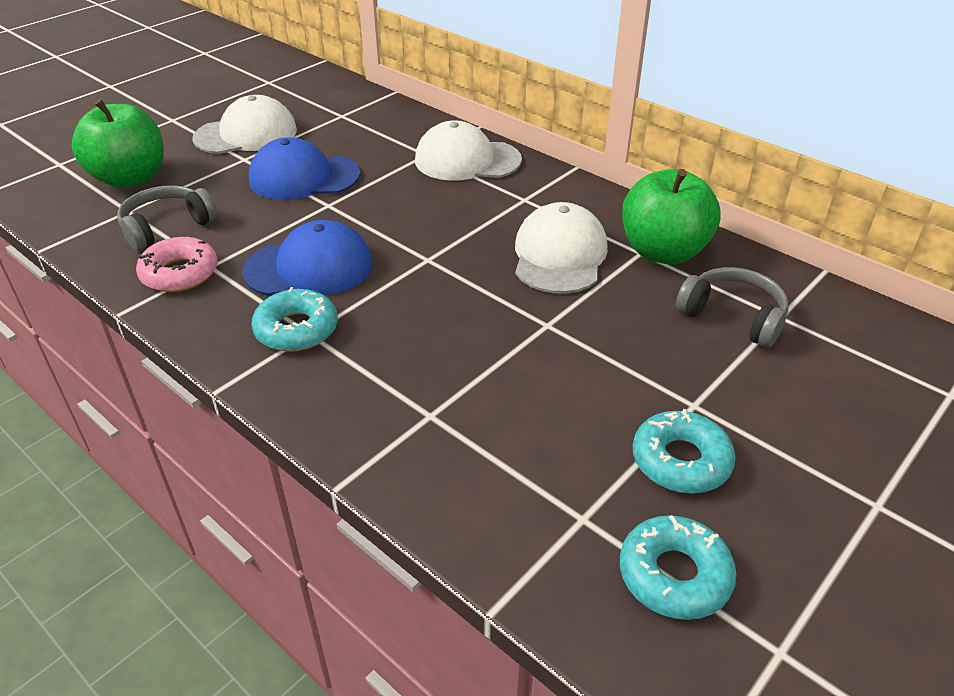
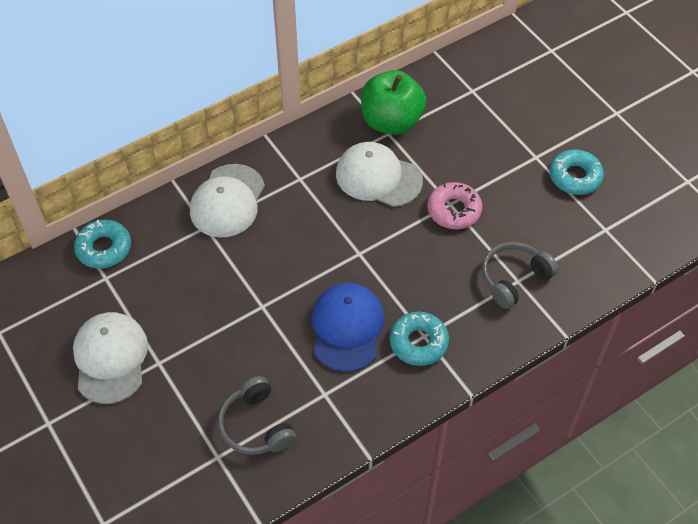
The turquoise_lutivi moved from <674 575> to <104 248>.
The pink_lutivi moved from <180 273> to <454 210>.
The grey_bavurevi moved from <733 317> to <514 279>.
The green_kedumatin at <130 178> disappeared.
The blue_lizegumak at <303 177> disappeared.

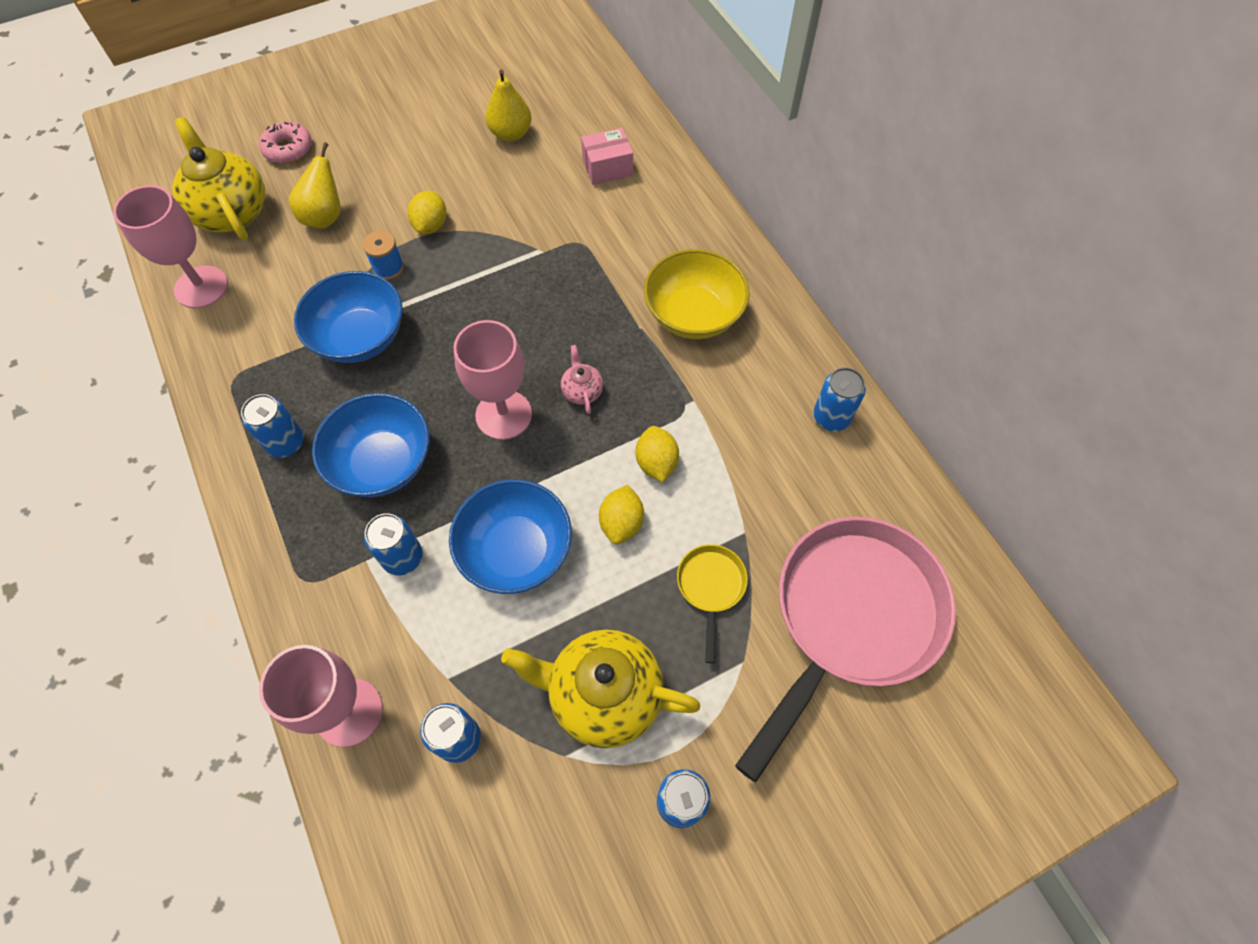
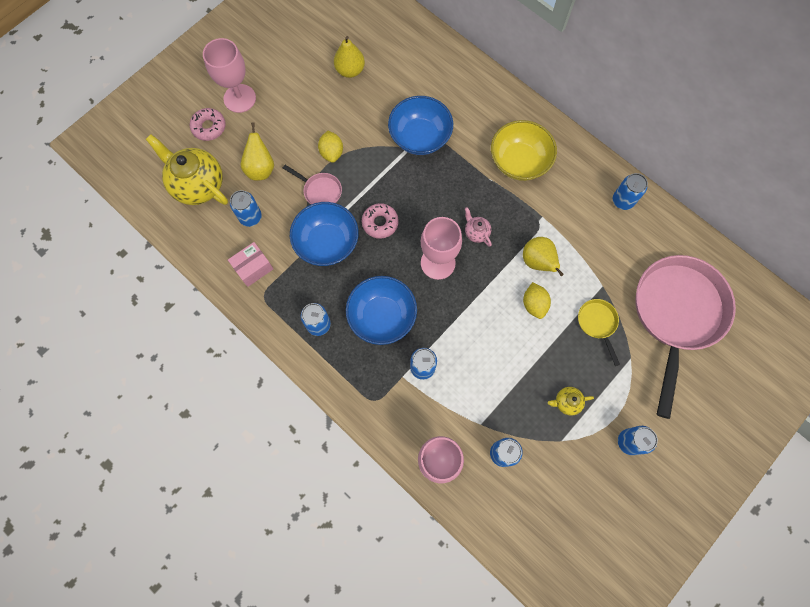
The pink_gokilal moved from <201 287> to <239 98>.
The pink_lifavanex moved from <607 167> to <253 268>.
The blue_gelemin at <250 217> appeared.
The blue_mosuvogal at <388 268> was replaced by the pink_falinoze at <320 191>.
The pink_lutivi at <380 223> appeared.
The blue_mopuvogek moved from <516 551> to <420 137>.
The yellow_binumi at <656 463> was replaced by the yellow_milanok at <537 262>.
The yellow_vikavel at <603 695> changed to 0.45 times the size.

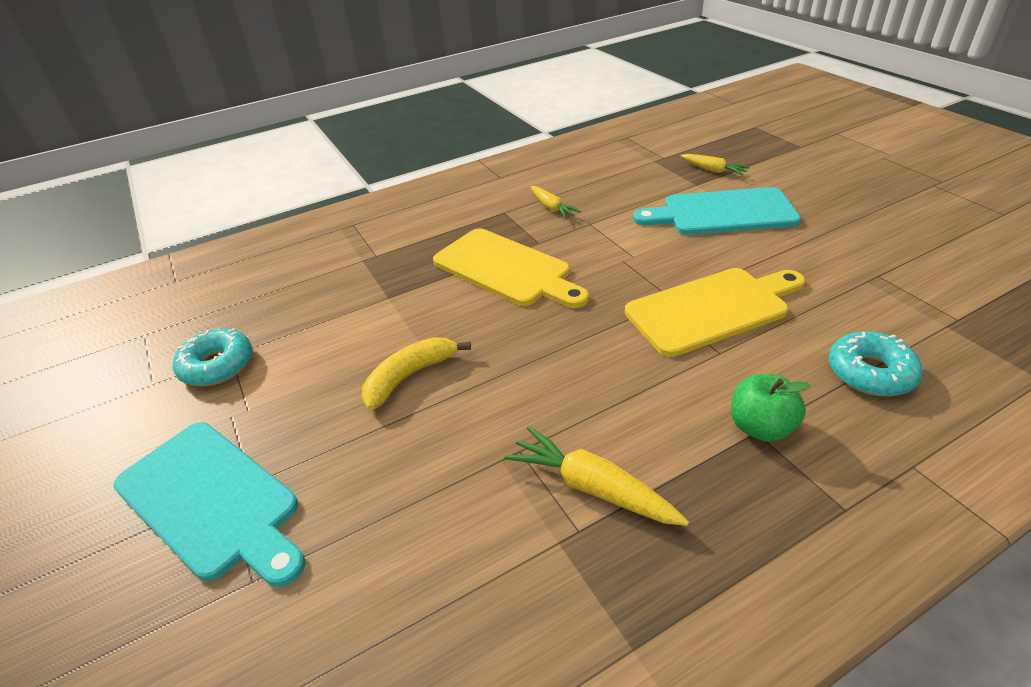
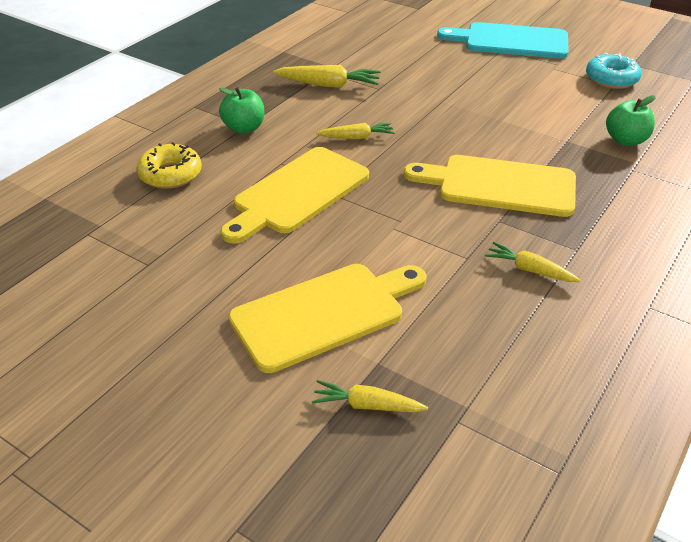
The turquoise_lutivi at <870 373> became the yellow_lutivi at <170 174>.
The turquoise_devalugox at <722 213> became the yellow_devalugox at <324 313>.
The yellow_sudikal at <357 137> appeared.
The green_kedumatin at <625 140> appeared.
The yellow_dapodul at <409 376> disappeared.

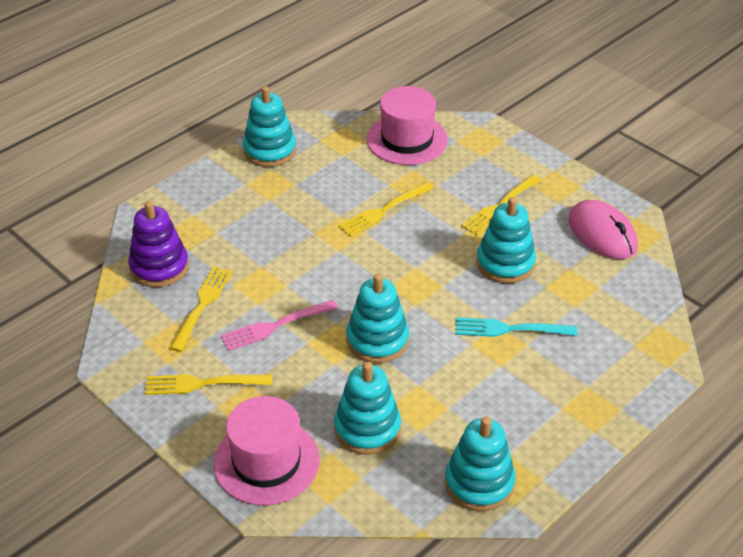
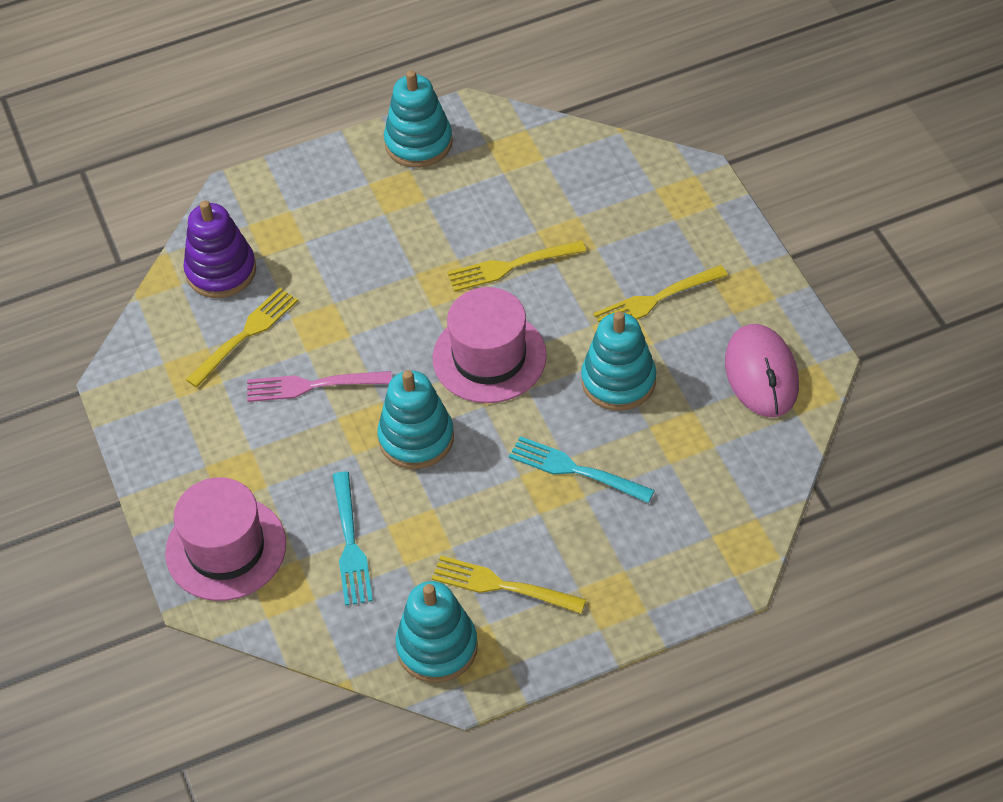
The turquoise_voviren at <367 428> was replaced by the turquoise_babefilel at <350 544>.
The yellow_babefilel moved from <203 383> to <502 586>.
The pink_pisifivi moved from <407 139> to <489 357>.

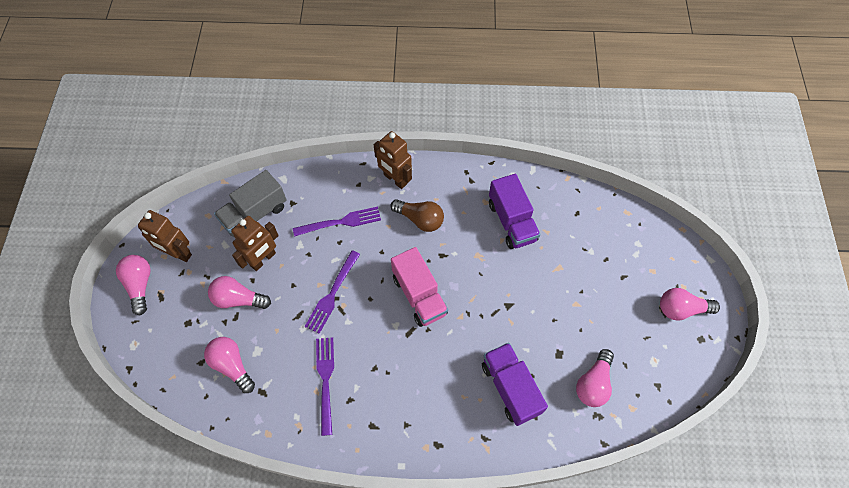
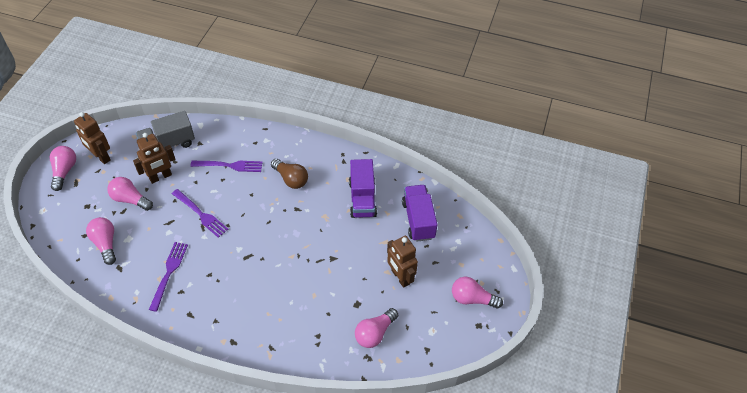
The purple_babefilel at <332 294> turned 90 degrees counterclockwise.
The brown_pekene moved from <395 179> to <400 277>.
The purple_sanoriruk moved from <510 388> to <418 220>.
The pink_sanoriruk at <419 295> disappeared.

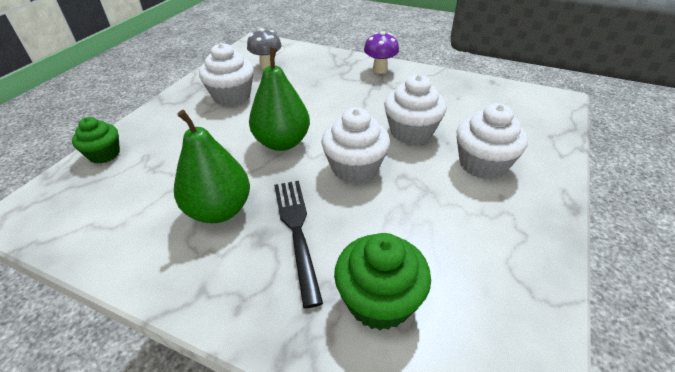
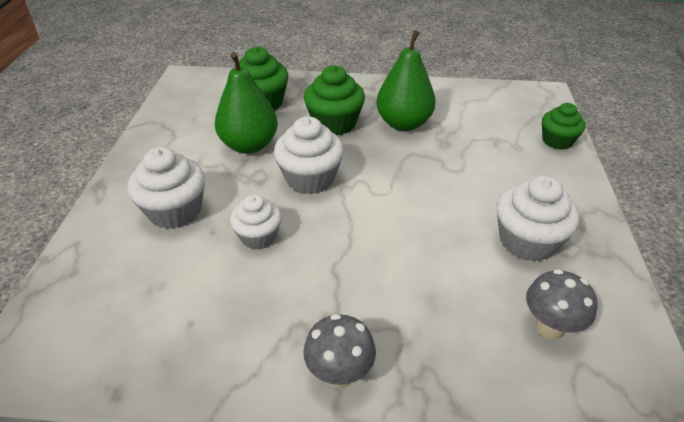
The green_milanok moved from <282 142> to <249 145>.
The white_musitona at <411 132> changed to 0.66 times the size.
The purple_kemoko at <380 70> became the grey_kemoko at <339 374>.
The black_babefilel at <296 231> was replaced by the green_musitona at <334 123>.

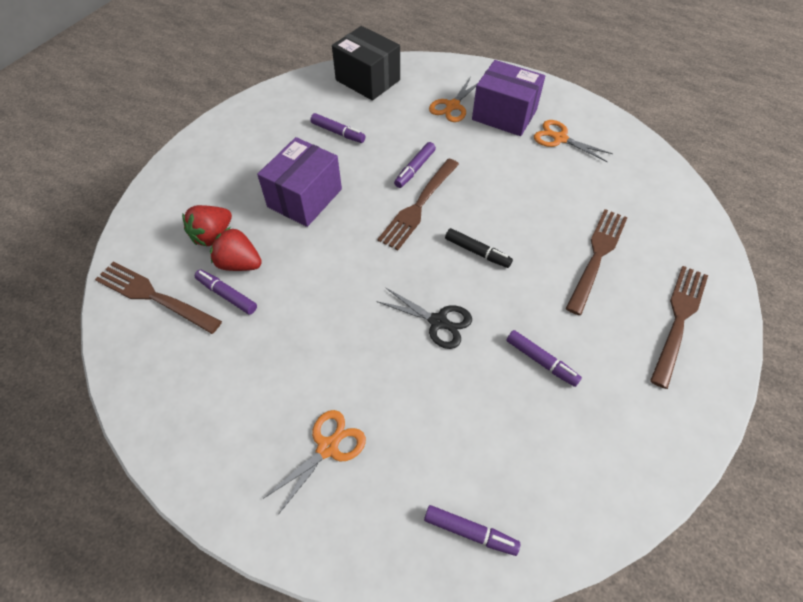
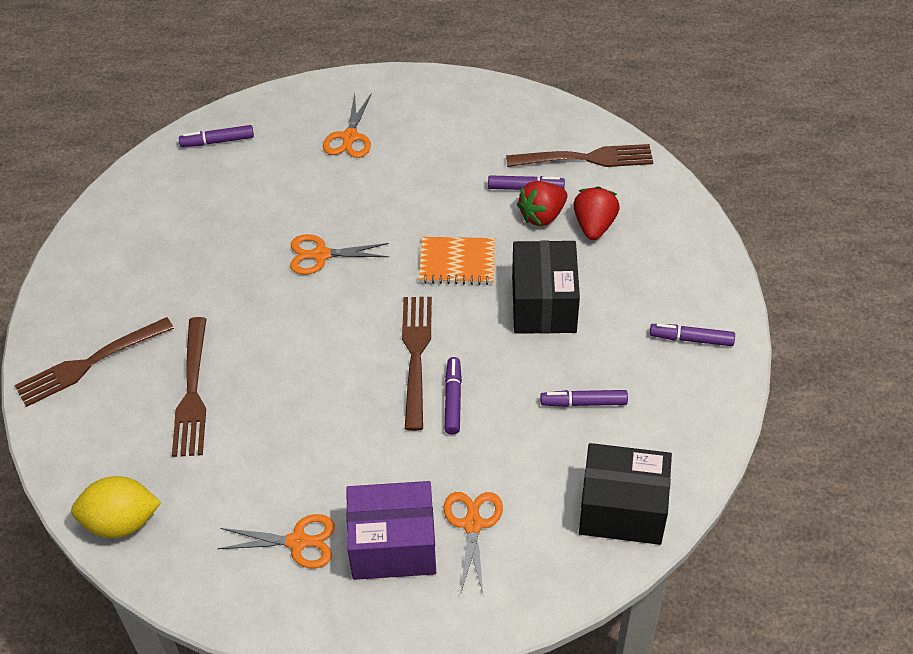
The brown_babefilel at <678 320> turned 60 degrees clockwise.
The yellow_binumi at <121 522> appeared.
The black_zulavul at <438 321> became the orange_zulavul at <321 255>.
The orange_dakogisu at <457 262> appeared.
The purple_lifavanex at <305 198> became the black_lifavanex at <544 304>.
The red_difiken at <239 263> turned 150 degrees clockwise.
The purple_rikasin moved from <541 361> to <691 339>.
The black_rikasin at <477 252> disappeared.

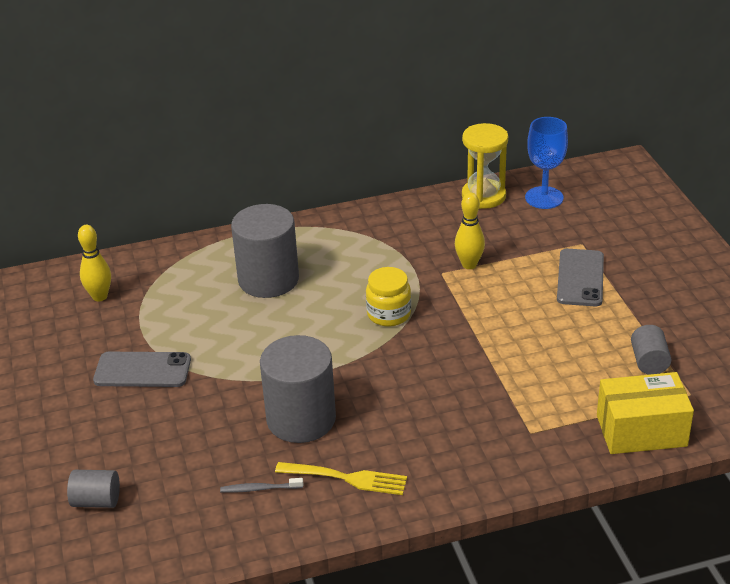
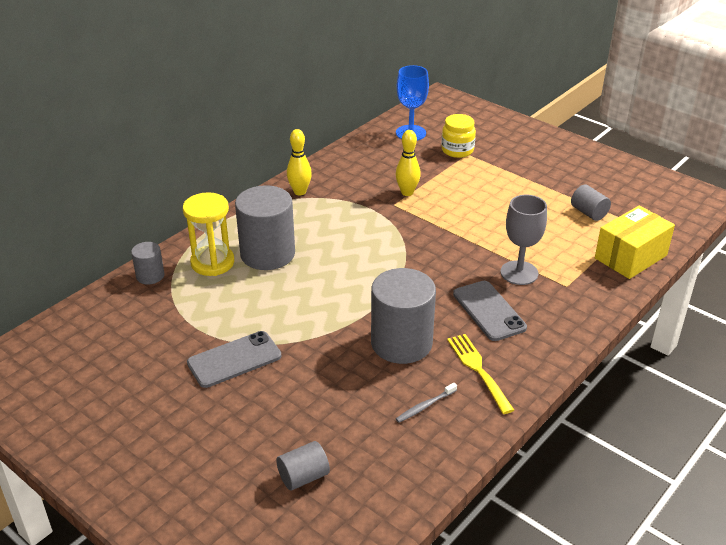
The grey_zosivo at <150 276> appeared.
The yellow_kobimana moved from <483 196> to <212 263>.
The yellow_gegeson moved from <100 296> to <300 192>.
The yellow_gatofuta moved from <389 314> to <457 150>.
The yellow_babefilel at <345 478> turned 90 degrees counterclockwise.
The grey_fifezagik moved from <580 278> to <488 311>.
The grey_gokilal at <519 273> appeared.

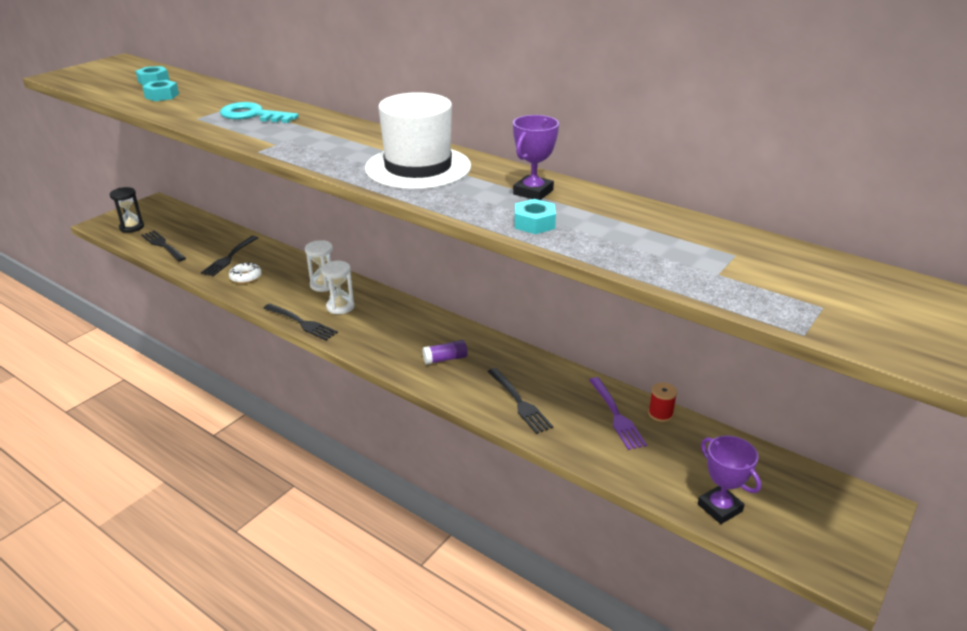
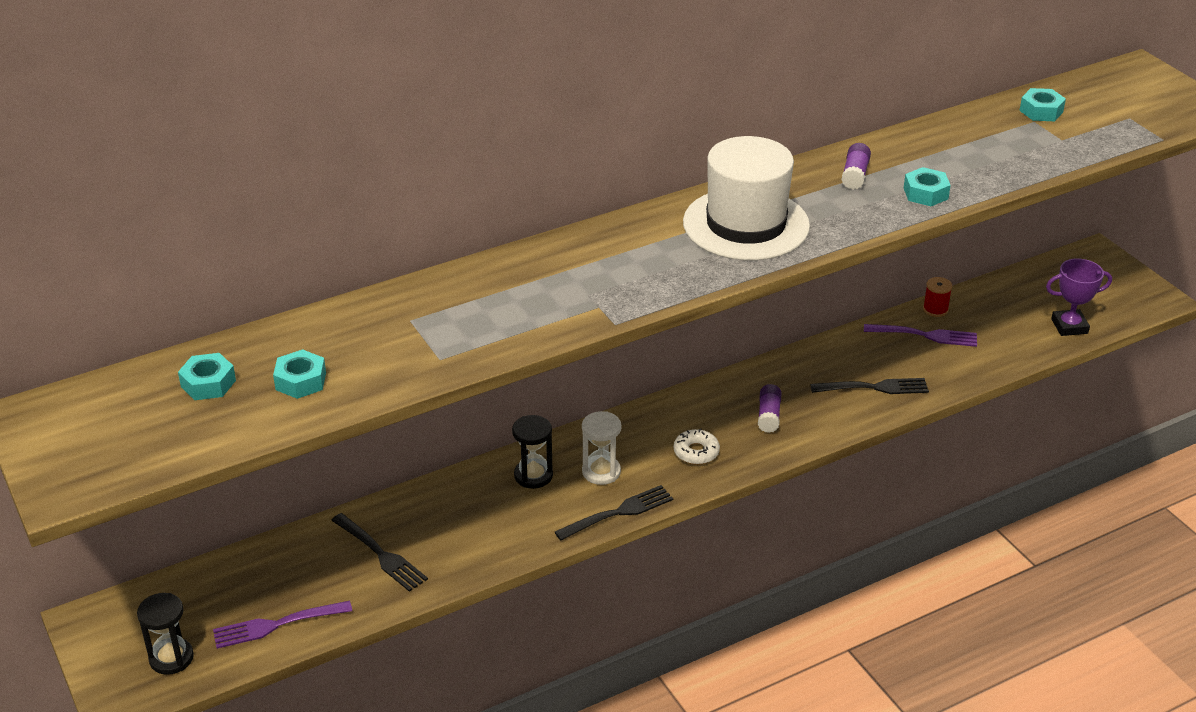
The black_babefilel at <163 245> became the purple_babefilel at <278 624>.
The white_kobimana at <323 285> became the black_kobimana at <533 475>.
The white_lutivi moved from <245 277> to <696 452>.
The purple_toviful at <533 192> was replaced by the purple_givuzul at <855 175>.
The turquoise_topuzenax at <1041 111> appeared.
The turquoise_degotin at <253 115> disappeared.

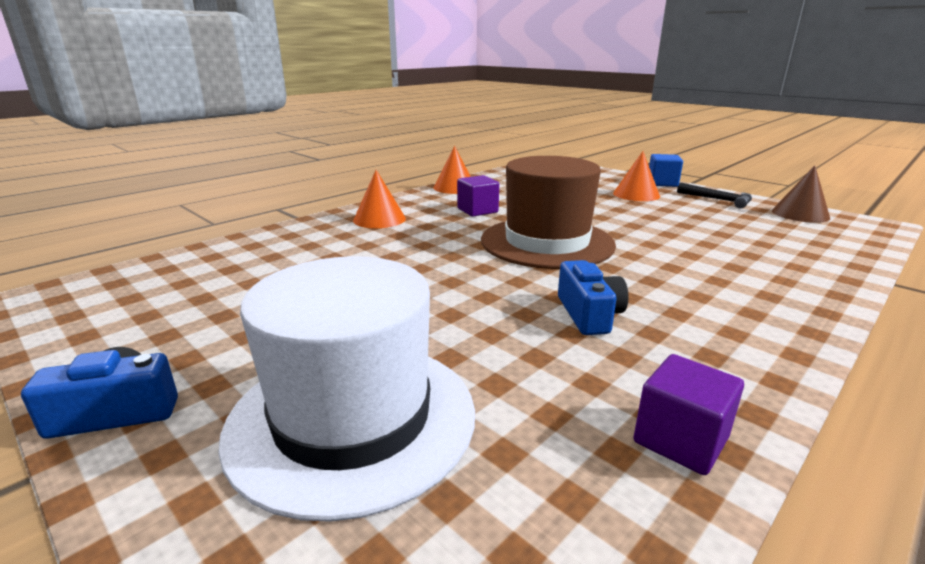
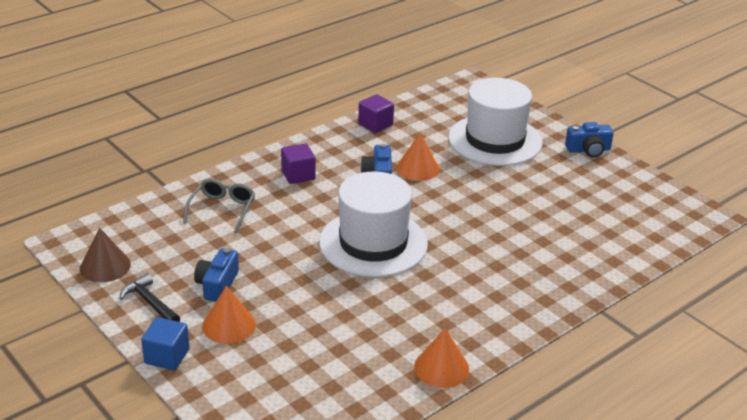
The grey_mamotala at <222 209> appeared.
The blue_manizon at <217 285> appeared.
The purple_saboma moved from <477 210> to <298 175>.
The brown_pisifivi at <547 242> became the white_pisifivi at <373 243>.
The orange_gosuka moved from <379 219> to <417 168>.

